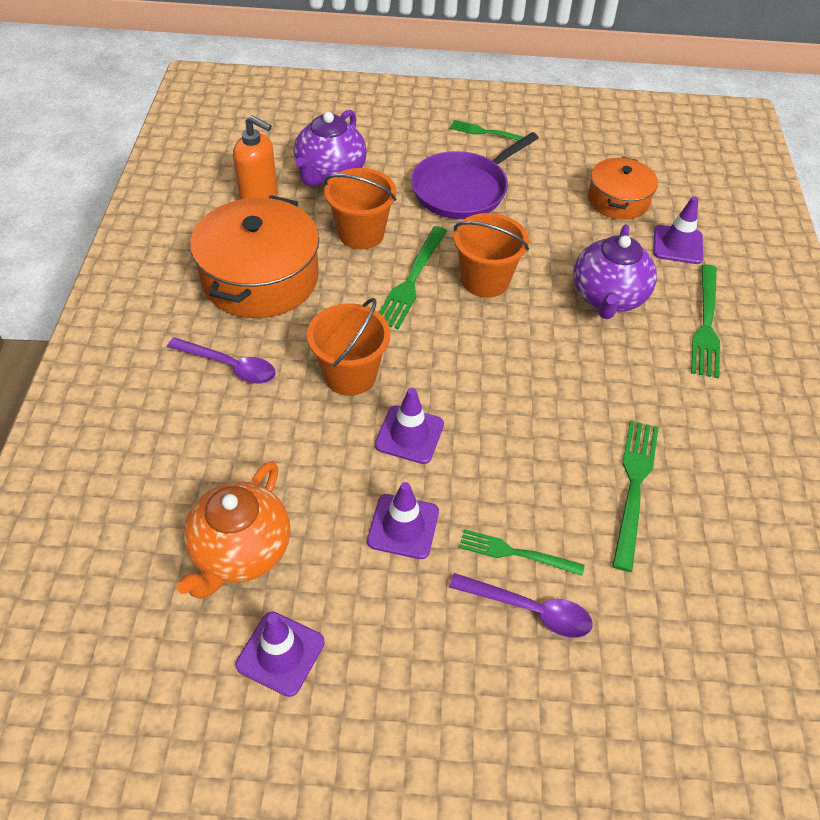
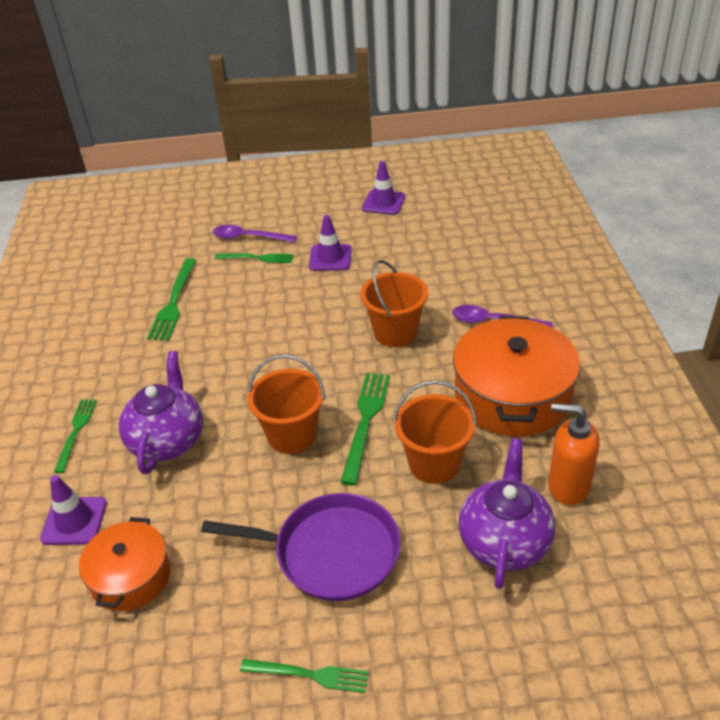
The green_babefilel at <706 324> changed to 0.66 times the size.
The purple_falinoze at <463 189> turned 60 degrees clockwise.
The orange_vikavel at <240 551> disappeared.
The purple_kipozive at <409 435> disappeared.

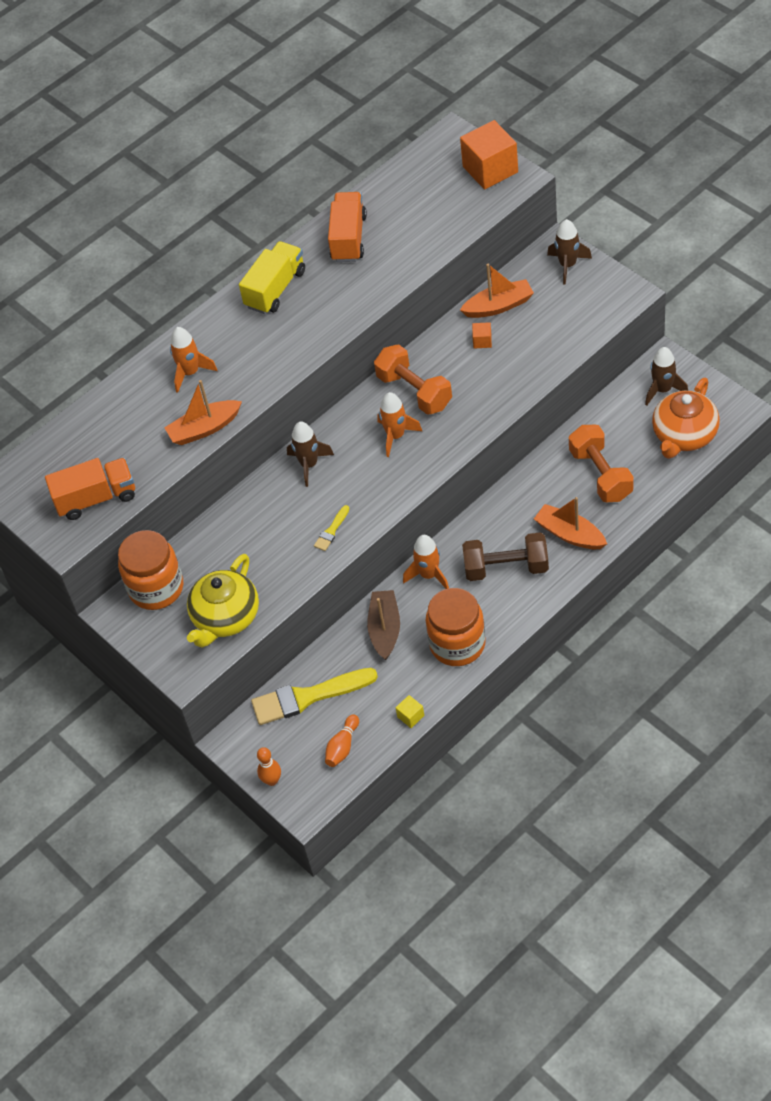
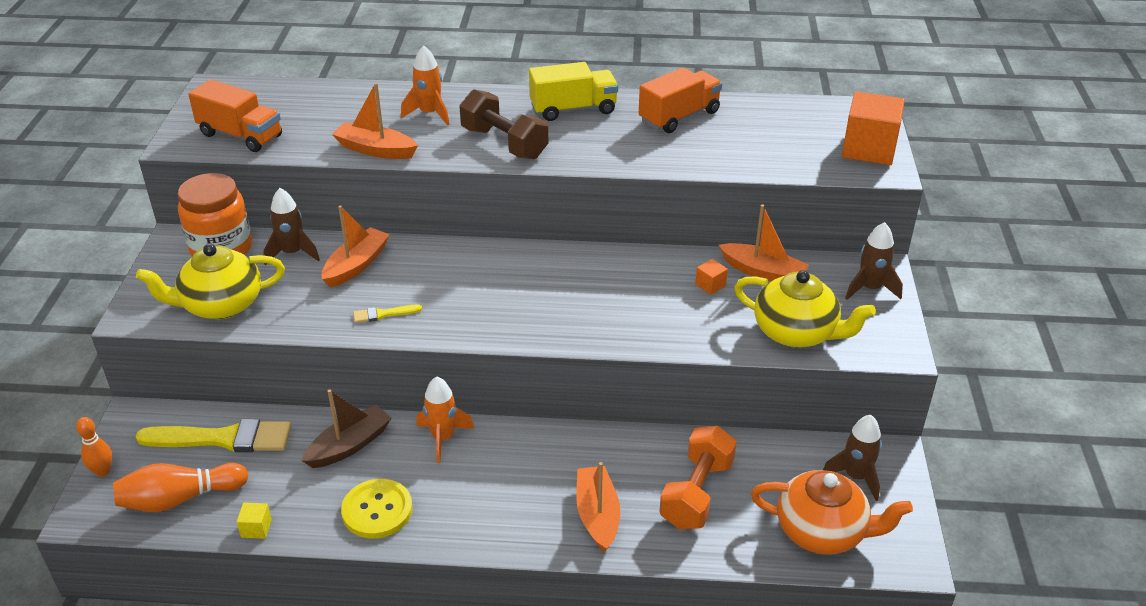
The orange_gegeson at <343 747> changed to 1.65 times the size.
The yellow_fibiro at <308 697> turned 150 degrees clockwise.
The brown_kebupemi moved from <309 464> to <292 253>.
The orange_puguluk at <356 265> appeared.
The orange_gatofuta at <457 644> was replaced by the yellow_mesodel at <377 510>.
The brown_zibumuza moved from <506 568> to <504 143>.
The yellow_vikavel at <796 332> appeared.
The orange_vikavel at <684 436> turned 150 degrees counterclockwise.
The orange_zibumuza at <414 391> disappeared.
The orange_kebupemi at <396 436> disappeared.

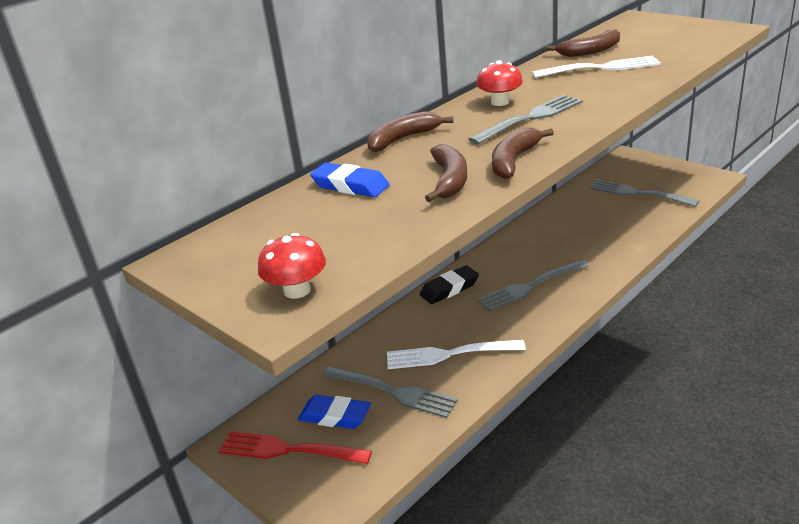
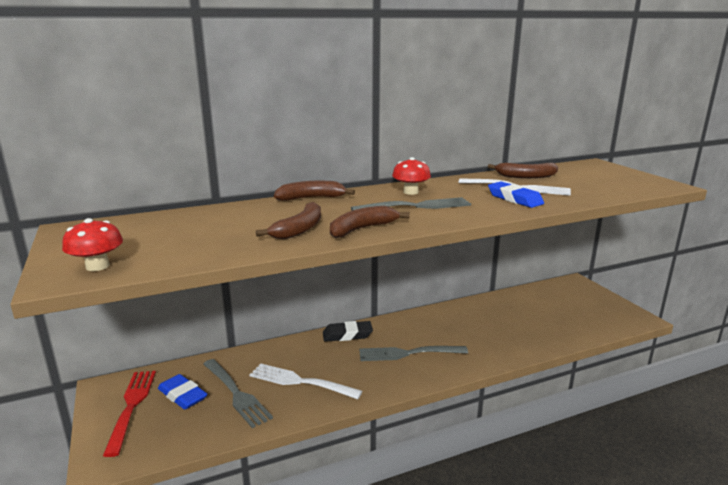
The red_babefilel at <289 450> turned 45 degrees clockwise.
The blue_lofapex moved from <350 186> to <514 199>.
The grey_babefilel at <639 193> disappeared.

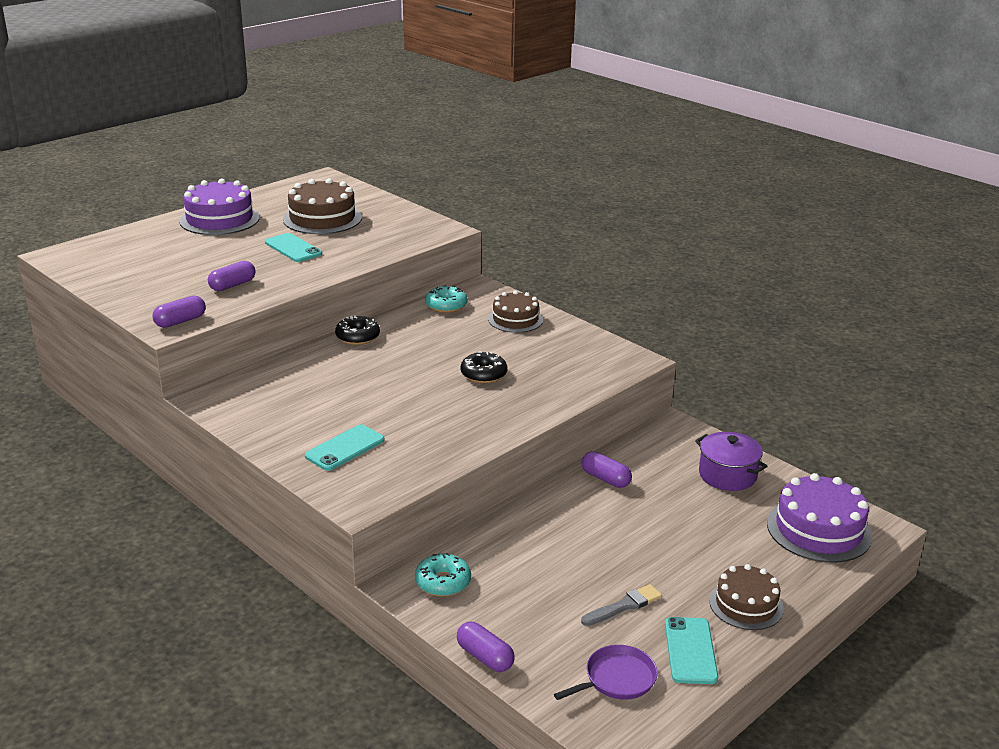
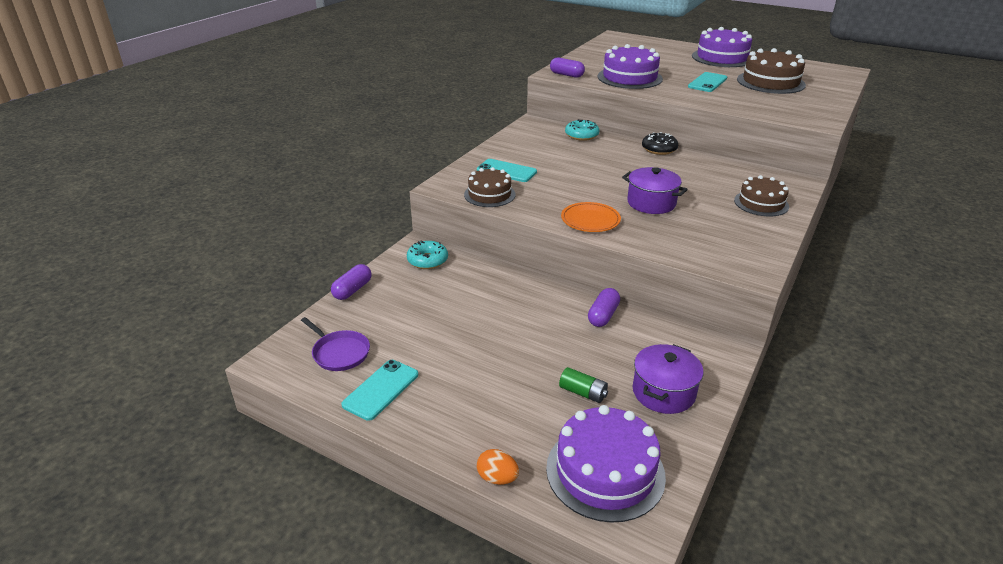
The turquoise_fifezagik at <690 650> turned 45 degrees counterclockwise.
The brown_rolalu moved from <746 605> to <489 194>.
The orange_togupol at <497 478> appeared.
The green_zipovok at <583 393> appeared.
The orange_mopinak at <590 220> appeared.
The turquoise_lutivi moved from <446 305> to <581 135>.
The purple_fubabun at <232 285> was replaced by the purple_rolalu at <629 77>.
The black_lutivi at <483 374> was replaced by the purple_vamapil at <651 203>.
The grey_fibiro at <624 606> disappeared.

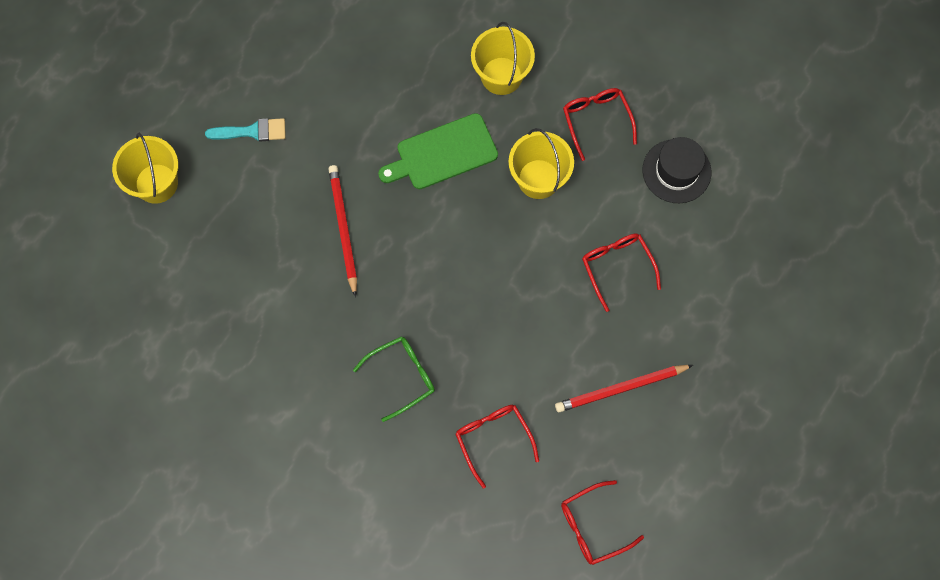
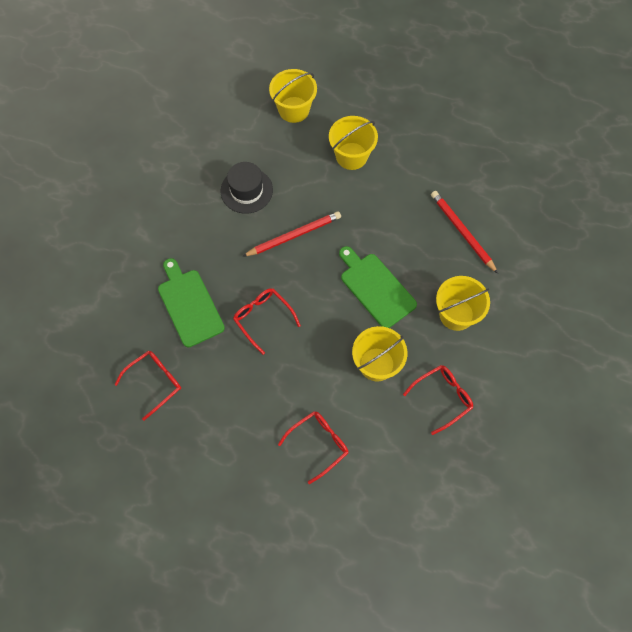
The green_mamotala at <401 376> was replaced by the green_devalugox at <189 305>.
The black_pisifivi moved from <676 171> to <246 190>.
The red_mamotala moved from <593 526> to <263 318>.
The turquoise_fibiro at <252 131> was replaced by the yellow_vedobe at <351 156>.
The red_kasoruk moved from <621 389> to <462 232>.

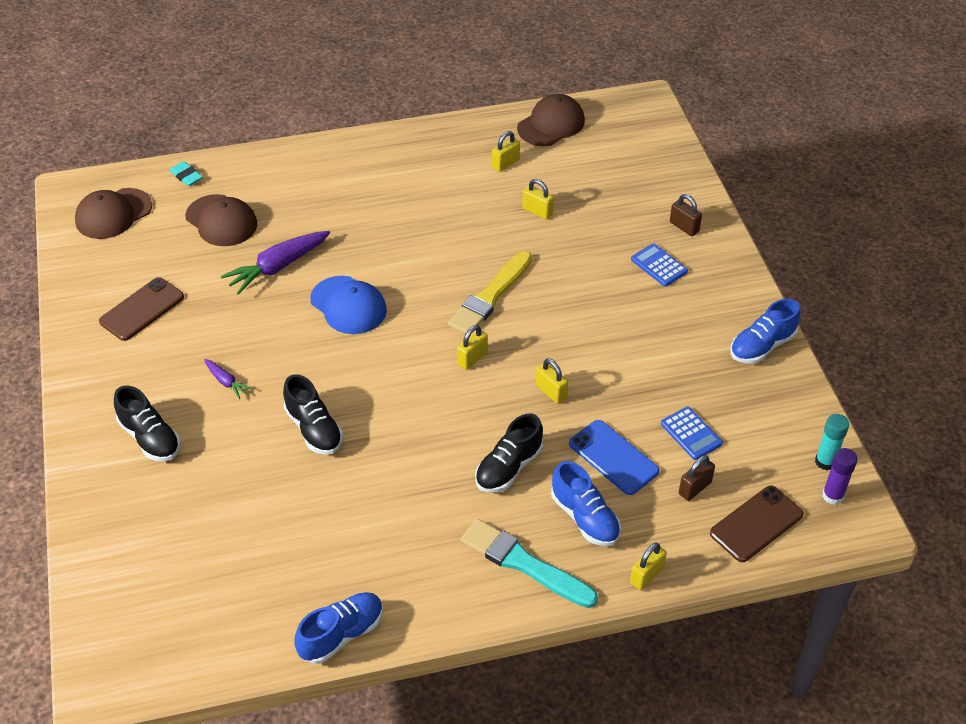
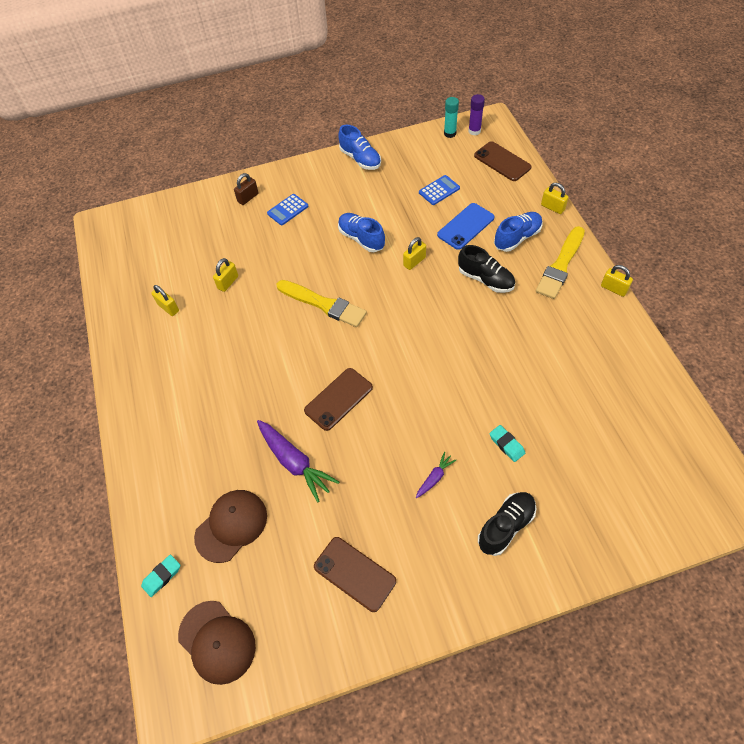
The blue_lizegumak at <348 305> was replaced by the brown_fifezagik at <338 399>.
The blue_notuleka moved from <341 634> to <361 238>.
The turquoise_lofapex at <506 444> appeared.
The turquoise_fibiro at <524 564> became the yellow_fibiro at <561 265>.
The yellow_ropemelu moved from <472 358> to <613 289>.
The black_notuleka at <314 429> disappeared.
The brown_lizegumak at <551 124> disappeared.
The brown_ropemelu at <695 488> disappeared.

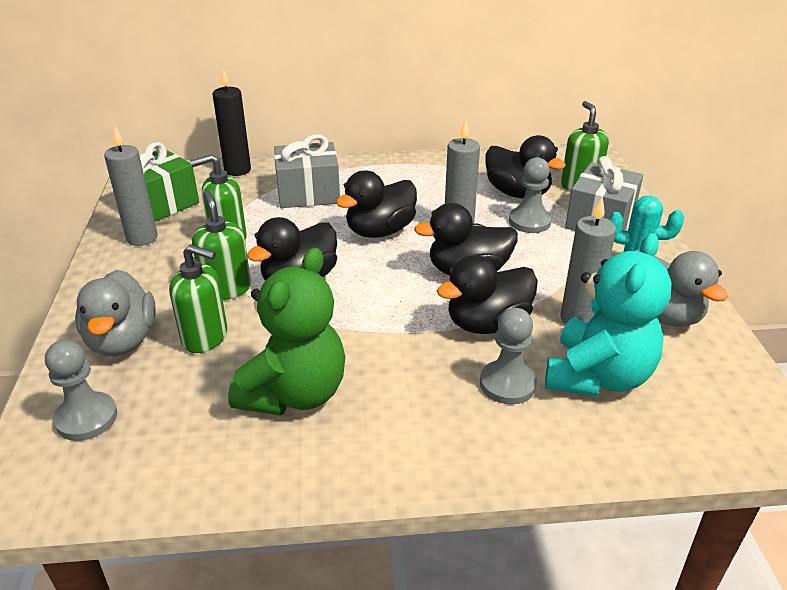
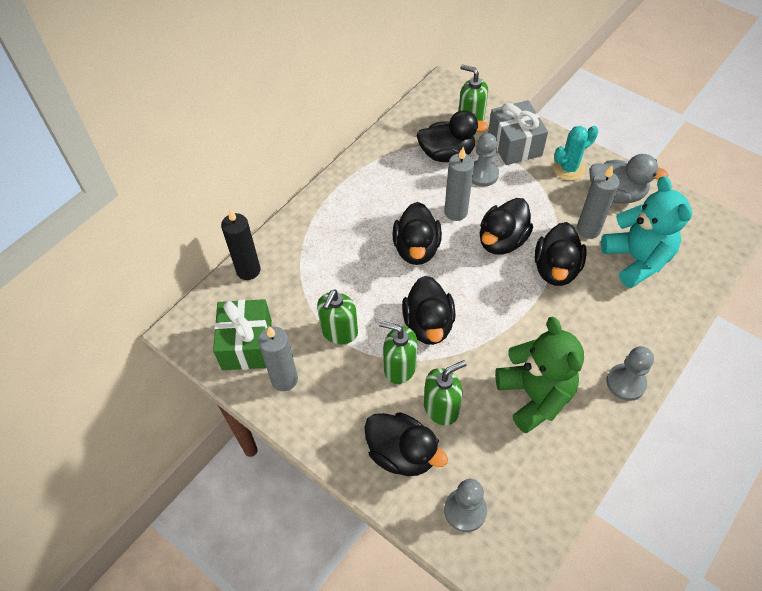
The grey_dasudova at <122 340> became the black_dasudova at <402 454>.
The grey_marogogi moved from <507 384> to <625 383>.
The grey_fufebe at <308 193> disappeared.

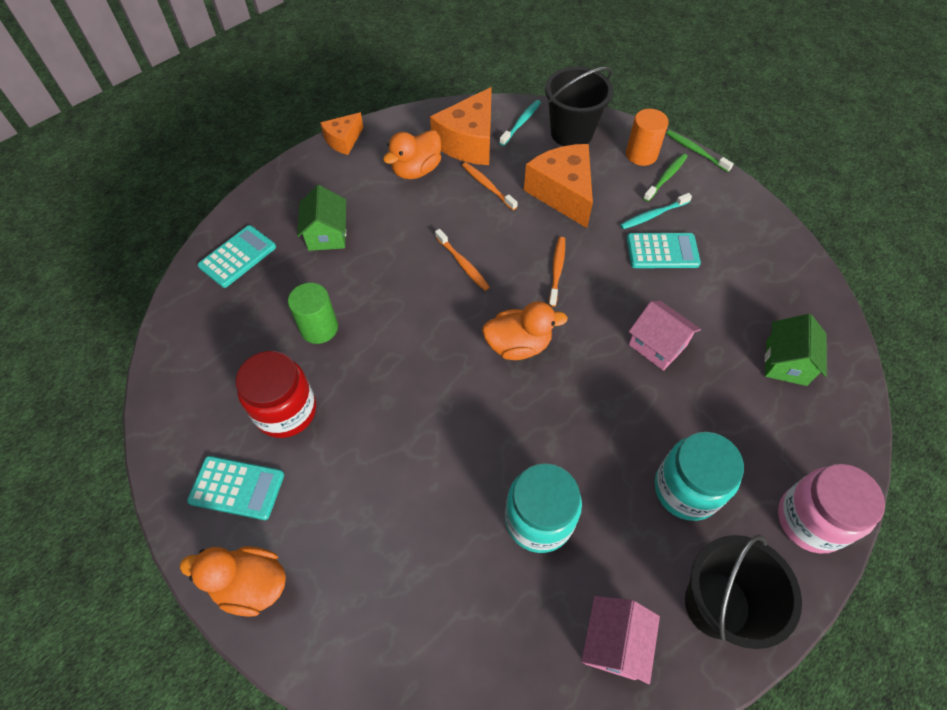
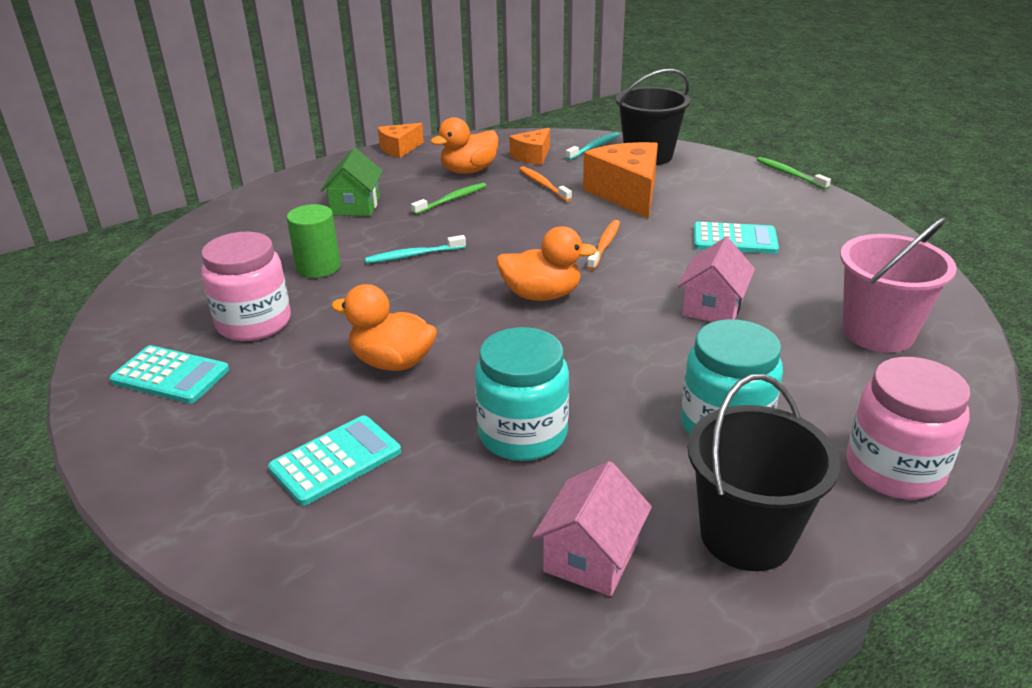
The red_gatofuta at <286 411> became the pink_gatofuta at <254 323>.
The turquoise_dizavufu moved from <238 257> to <336 460>.
The orange_dasudova moved from <251 585> to <392 362>.
The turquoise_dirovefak moved from <653 215> to <413 255>.
The green_dirovefak moved from <666 177> to <452 200>.
The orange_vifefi at <469 142> changed to 0.57 times the size.
The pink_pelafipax at <657 345> turned 60 degrees clockwise.
The green_pelafipax at <786 363> was replaced by the pink_vedobe at <877 333>.
The orange_dirovefak at <463 264> disappeared.
The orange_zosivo at <641 154> disappeared.

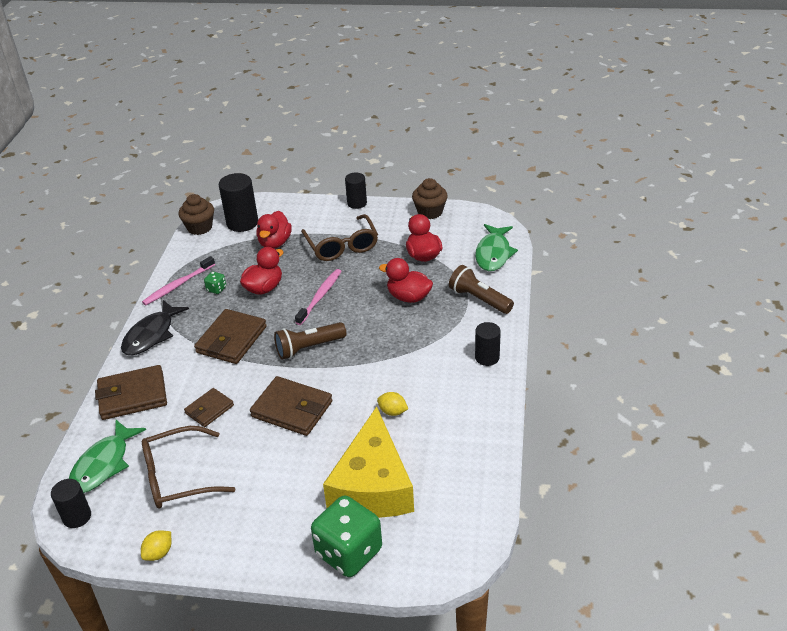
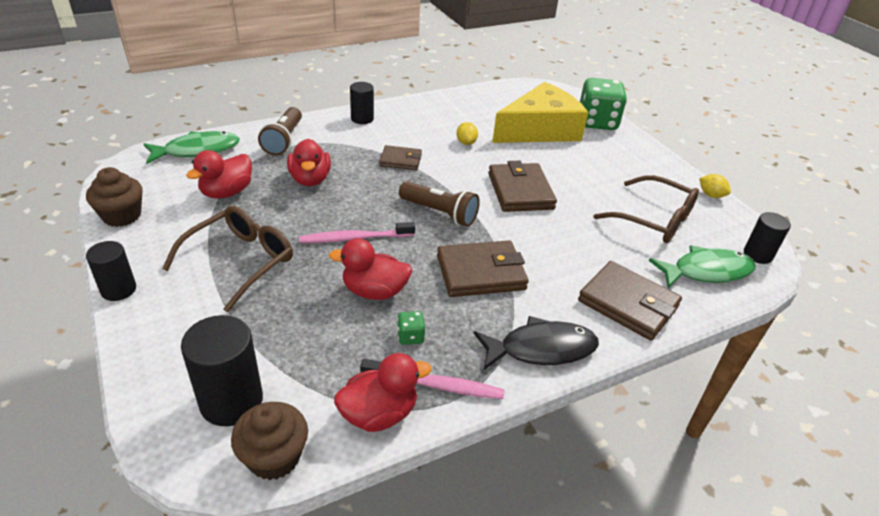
The red_dasudova moved from <275 243> to <379 414>.
The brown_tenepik moved from <209 409> to <401 160>.
The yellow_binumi at <159 553> turned 45 degrees clockwise.

